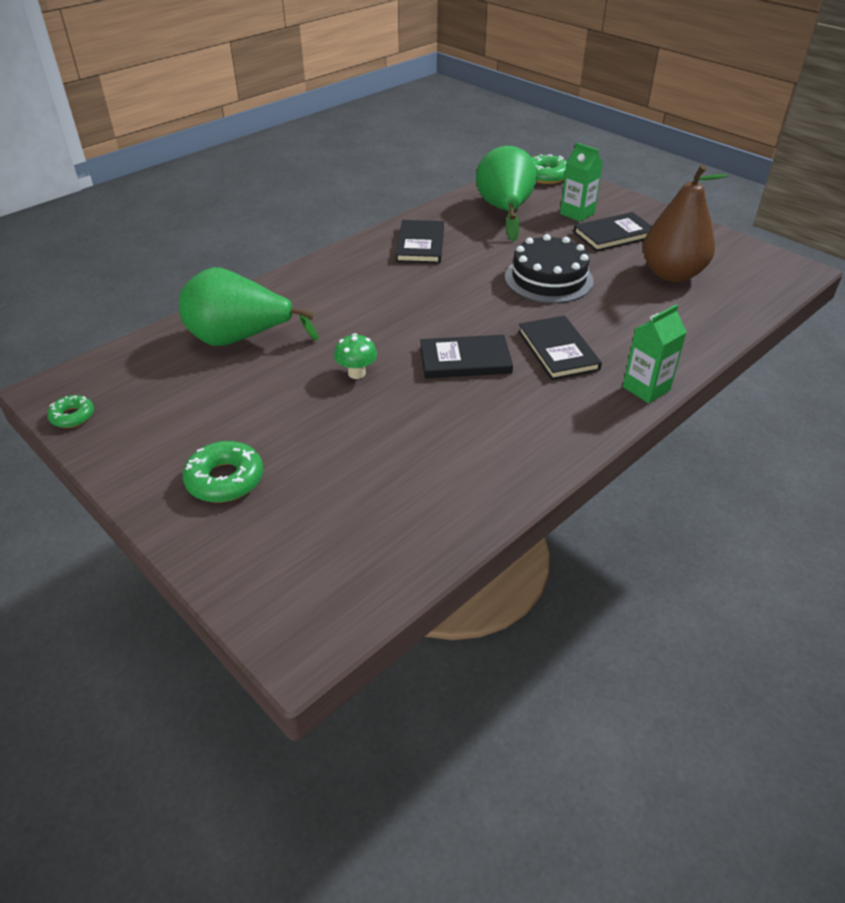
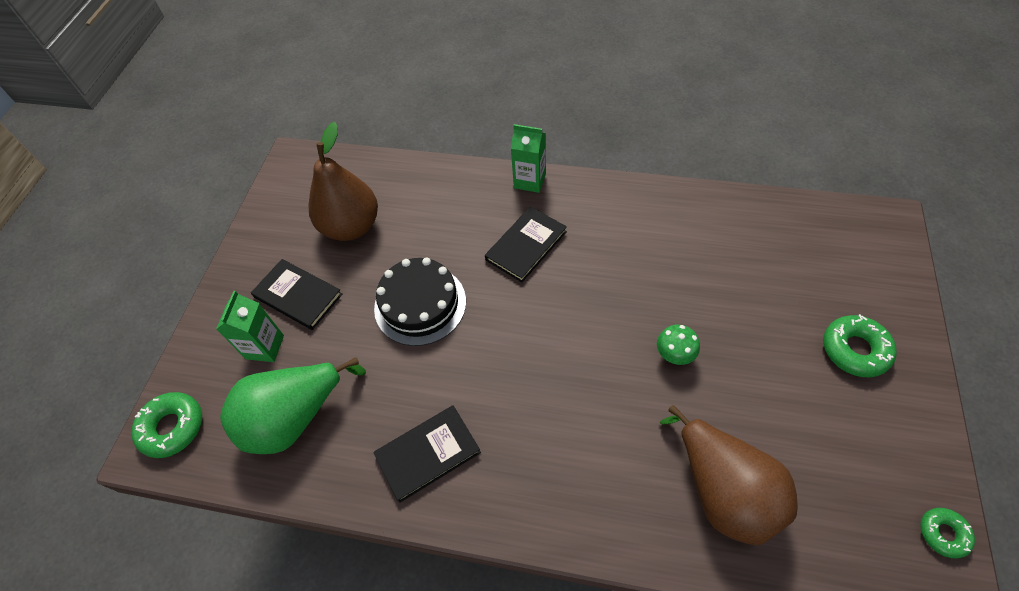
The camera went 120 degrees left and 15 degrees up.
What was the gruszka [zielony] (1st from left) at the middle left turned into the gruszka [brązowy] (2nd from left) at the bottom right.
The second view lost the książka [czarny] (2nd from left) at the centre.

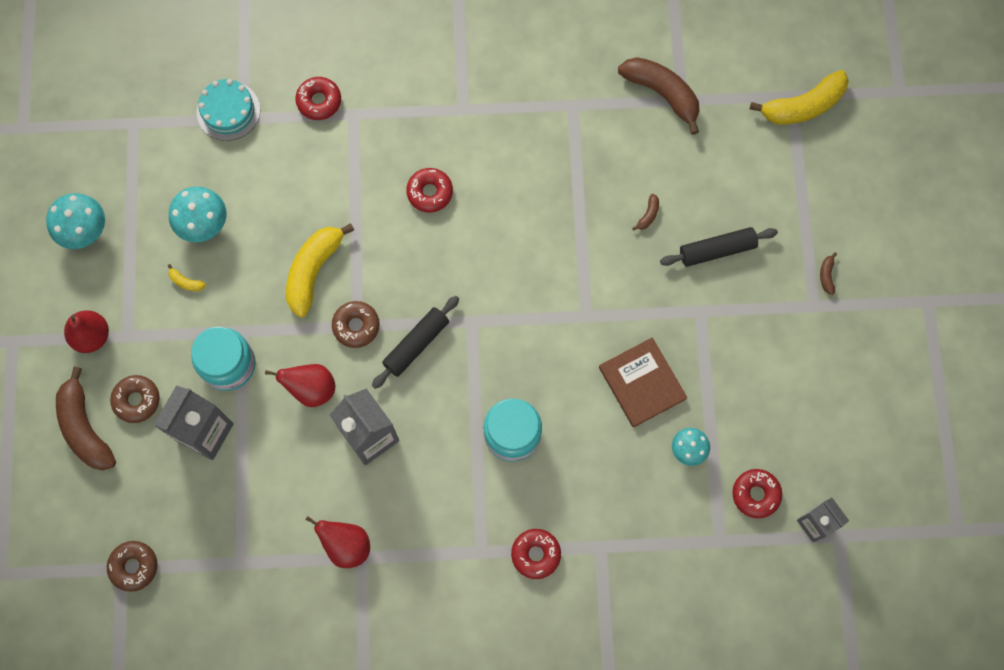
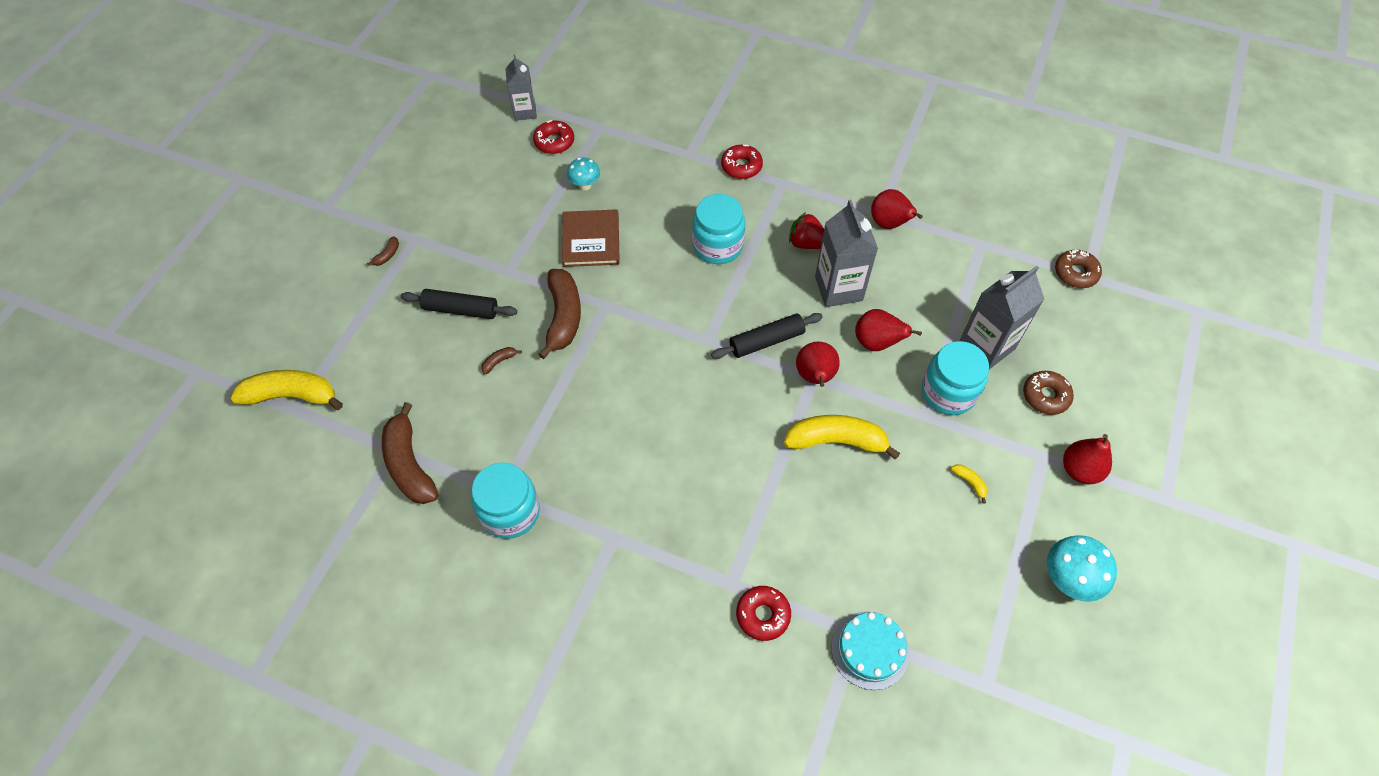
The camera went 155 degrees left and 15 degrees down.
The second view gained the słoik [turkusowy] (1st from left) at the centre.
The banan [brązowy] (1st from left in the first image) ended up elsewhere, having gone from the middle left to the centre.
The banan [żółty] (2nd from left) at the middle left ended up facing another way, 135 degrees counterclockwise from before.
The second view gained the truskawka [czerwony] at the top centre.
Where the donut [brązowy] (3rd from left) stood at the centre, the gruszka [czerwony] (1st from left) came to stand at the centre.
The second view lost the grzyb [turkusowy] (2nd from left) at the top left.
The second view lost the donut [czerwony] (2nd from left) at the top centre.

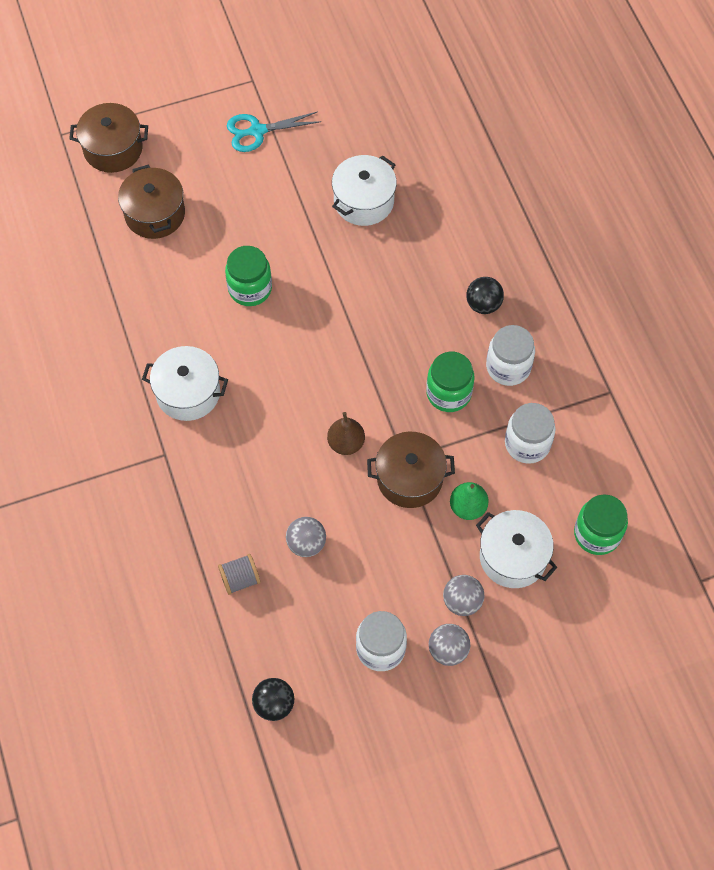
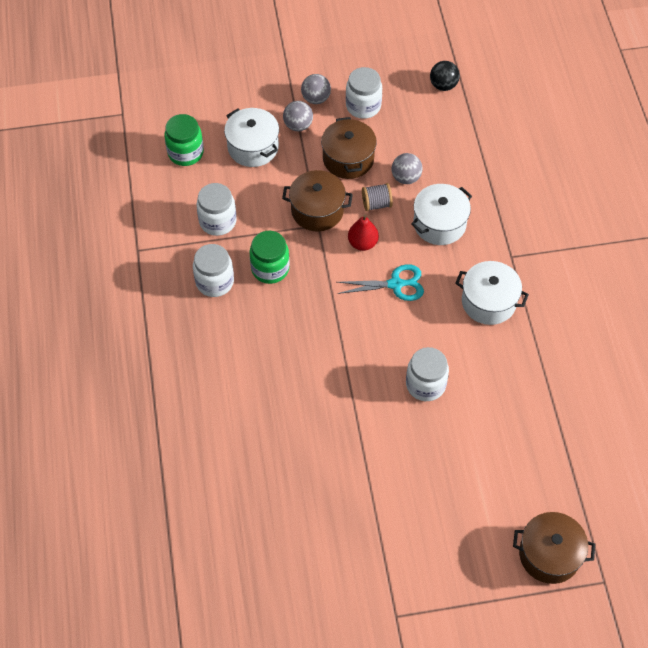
The camera went 170 degrees left and 5 degrees down.
The garnek [brązowy] (2nd from left) ended up elsewhere, having gone from the top left to the top centre.
The nożyczki [turkusowy] ended up elsewhere, having gone from the top centre to the centre.
What was the gruszka [brązowy] at the centre turned into the gruszka [czerwony] at the centre.
The szpulka [szary] ended up elsewhere, having gone from the centre to the top centre.
What was the słoik [zielony] (1st from left) at the top centre turned into the słoik [biały] (4th from left) at the centre.
The garnek [biały] (2nd from left) ended up elsewhere, having gone from the top centre to the top right.
The second view lost the gruszka [zielony] at the centre.
The second view lost the piłka [czarny] (2nd from left) at the middle right.

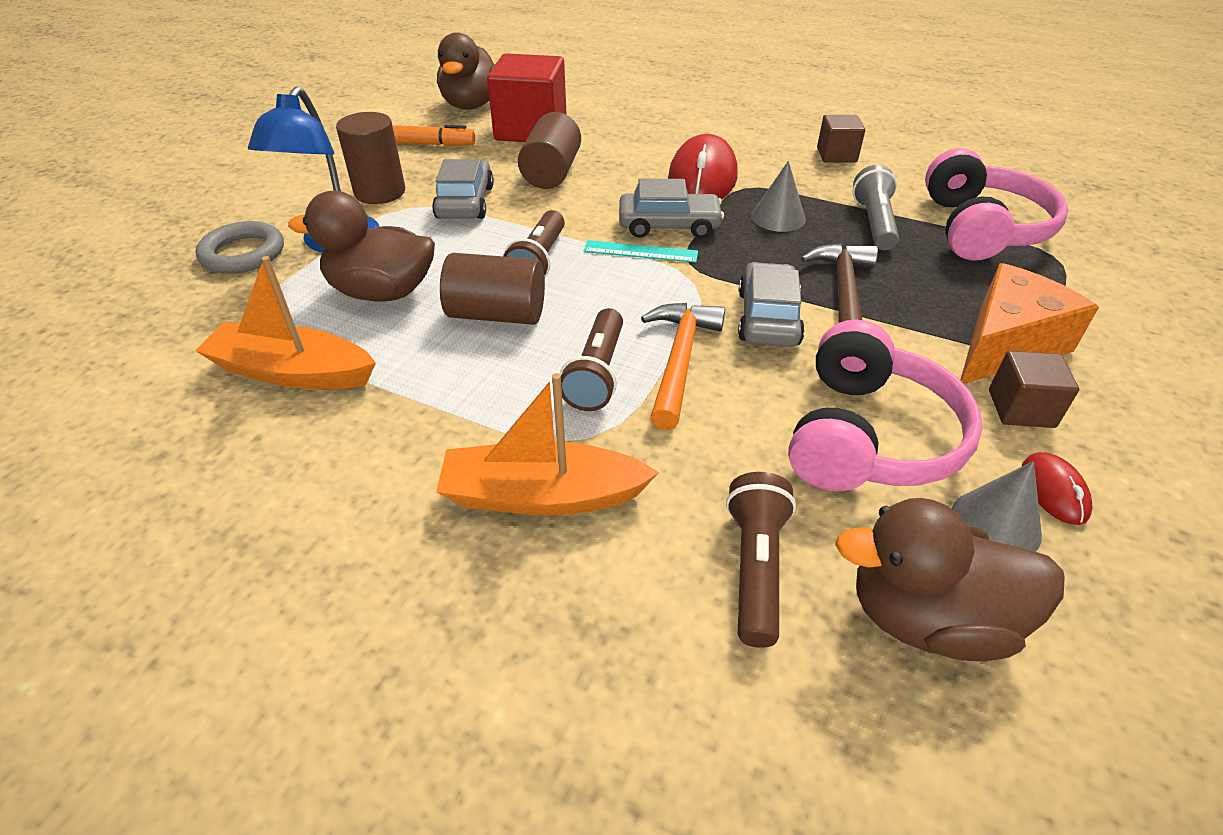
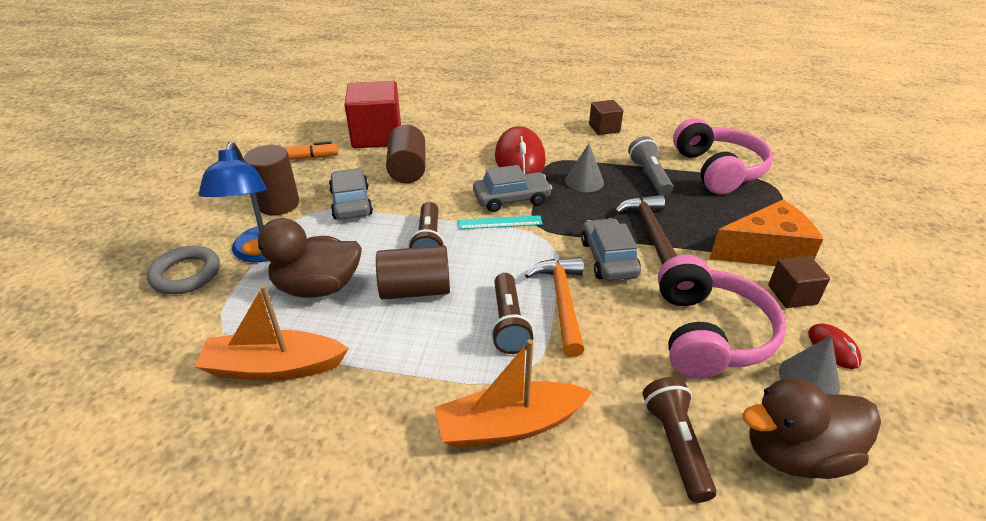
The camera went 15 degrees left and 5 degrees down.
The ser [pomarańczowy] at the middle right ended up facing another way, 45 degrees clockwise from before.
The second view lost the kaczka [brązowy] (2nd from left) at the top centre.

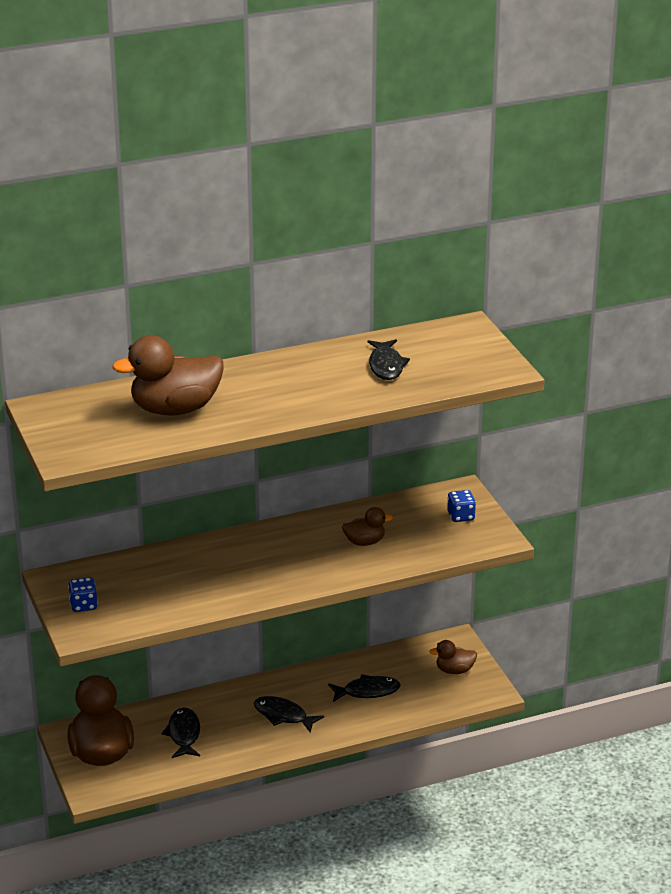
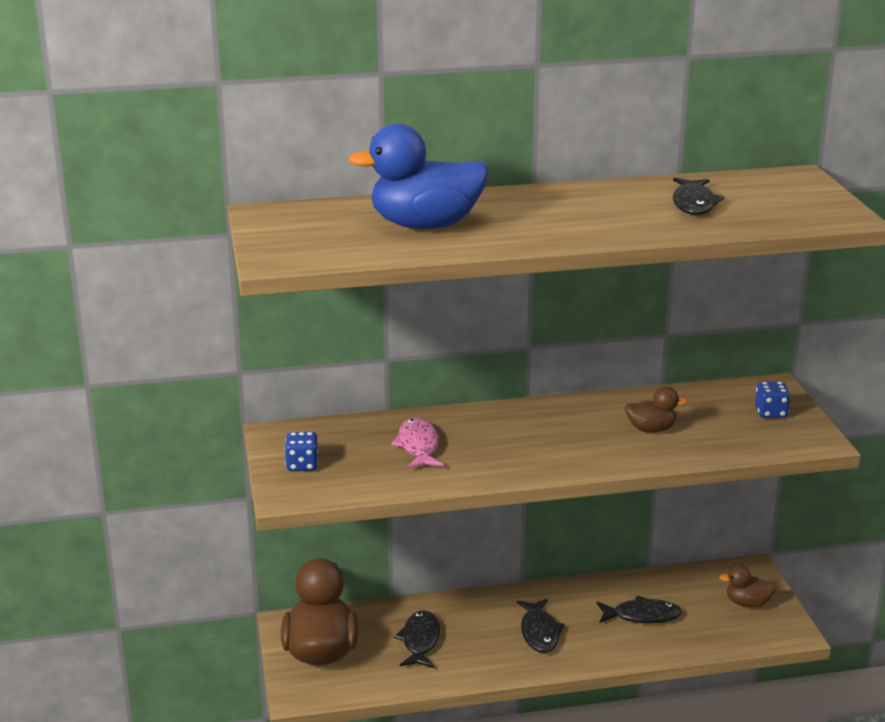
The camera went 10 degrees right and 5 degrees down.
What was the kaczka [brązowy] (2nd from left) at the middle left turned into the kaczka [niebieski] at the top centre.
The second view gained the ryba [różowy] at the centre.
The ryba [czarny] (2nd from left) at the bottom centre ended up facing another way, 135 degrees counterclockwise from before.

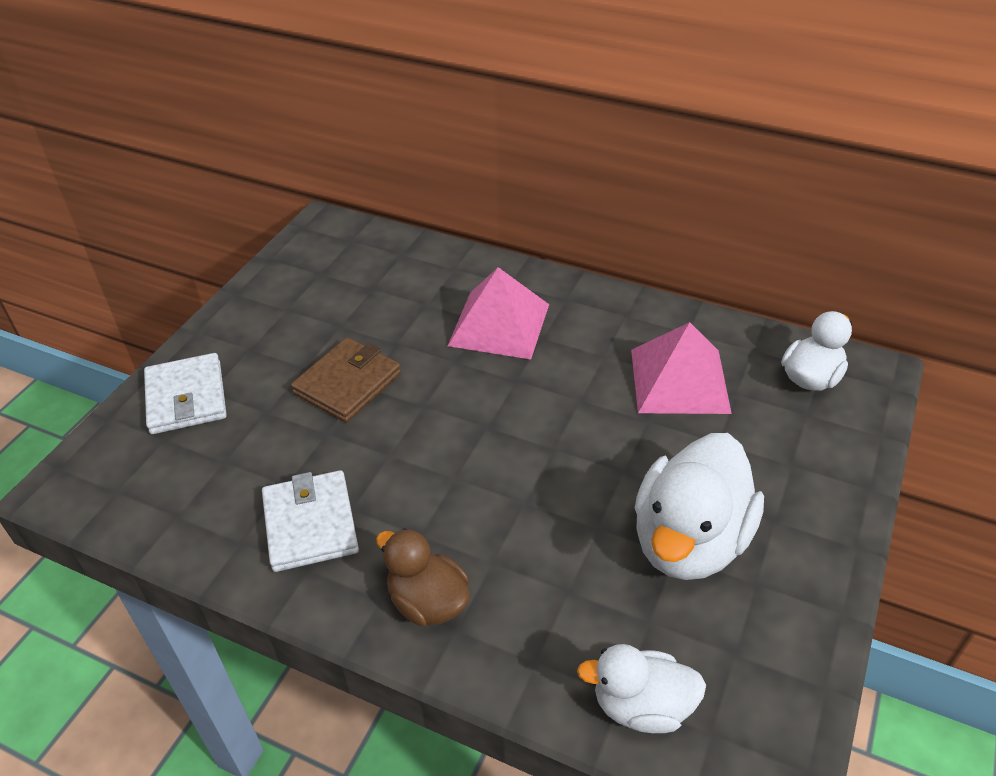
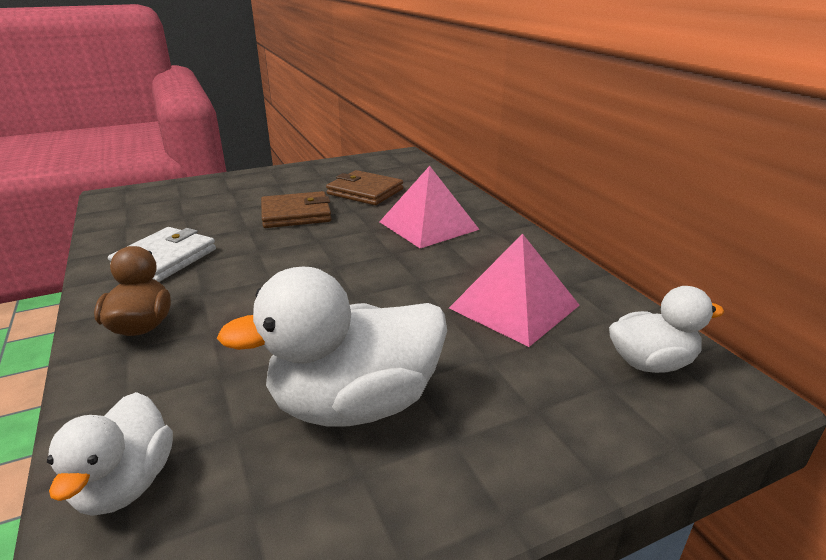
The camera went 40 degrees right and 15 degrees down.
The kaczka [biały] (1st from left) at the bottom centre ended up facing another way, 135 degrees counterclockwise from before.
The second view gained the portfel [brązowy] (2nd from left) at the centre.
The second view lost the portfel [biały] (1st from left) at the middle left.

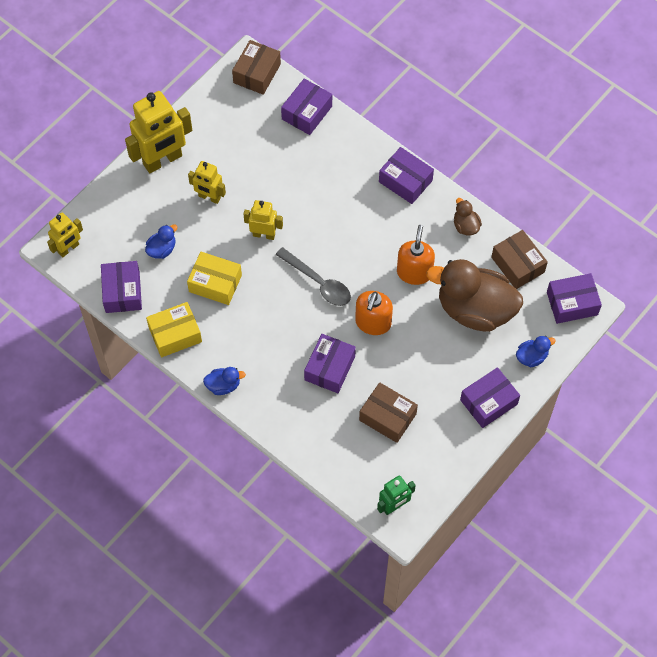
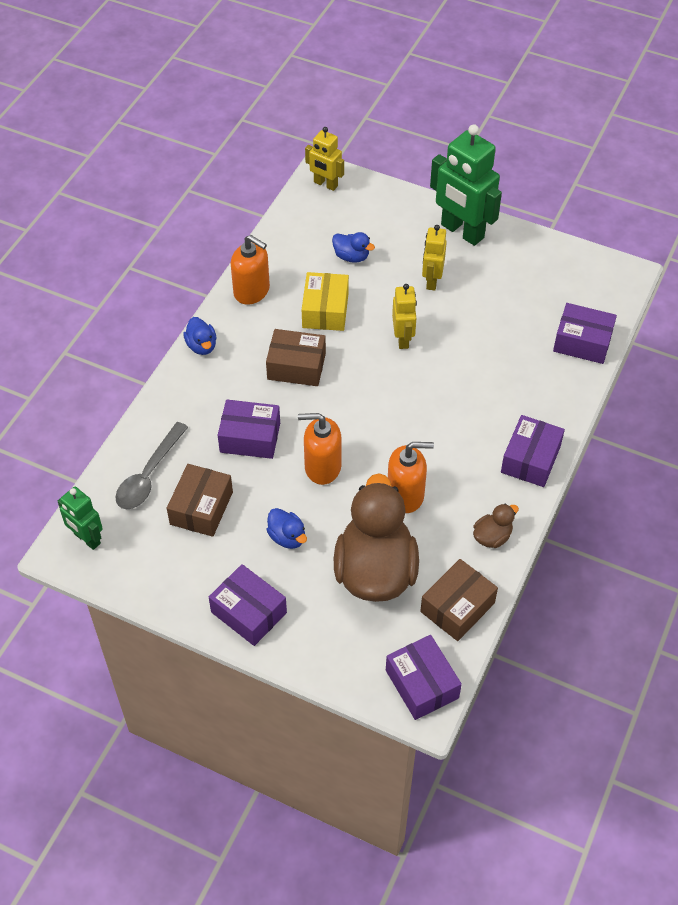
The camera went 75 degrees right and 10 degrees down.
The łyżka [szary] ended up elsewhere, having gone from the centre to the middle left.
Where the pudełko [żółty] (1st from left) stood at the middle left, the dozownik mydła [pomarańczowy] (1st from left) came to stand at the top centre.
The pudełko [brązowy] (1st from left in the first image) ended up elsewhere, having gone from the top centre to the centre.
The kaczka [niebieski] (3rd from left in the first image) ended up elsewhere, having gone from the middle right to the centre.
What was the robot [żółty] (2nd from left) at the top left turned into the robot [zielony] (2nd from left) at the top right.
The second view lost the pudełko [fioletowy] (1st from left) at the middle left.

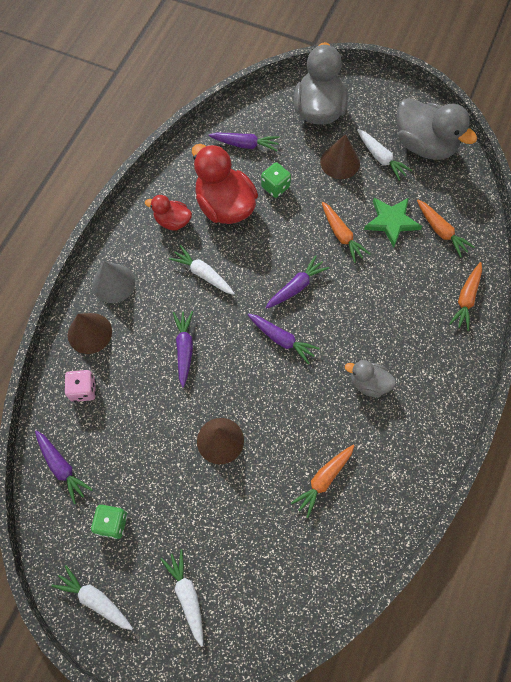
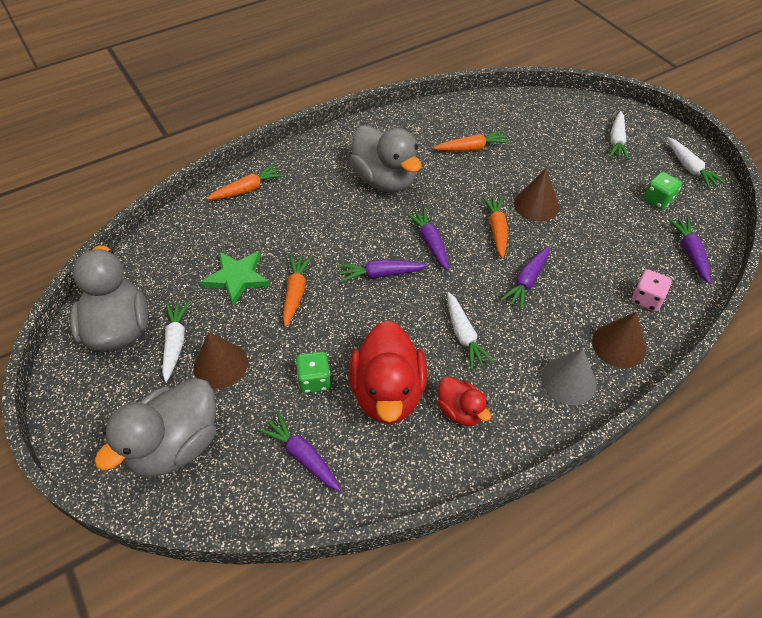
The camera went 145 degrees left and 15 degrees down.
The size of the kaczka [szary] (2nd from left in the first image) at the middle right changed by a factor of 1.87.
The marchewka [pomarańczowy] (3rd from left in the first image) ended up elsewhere, having gone from the middle right to the centre.

